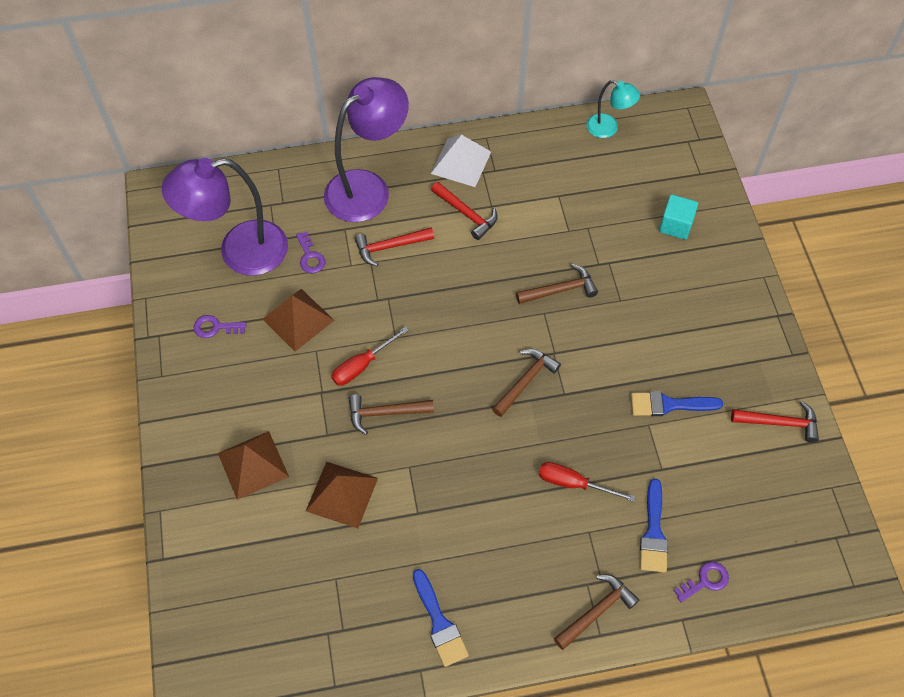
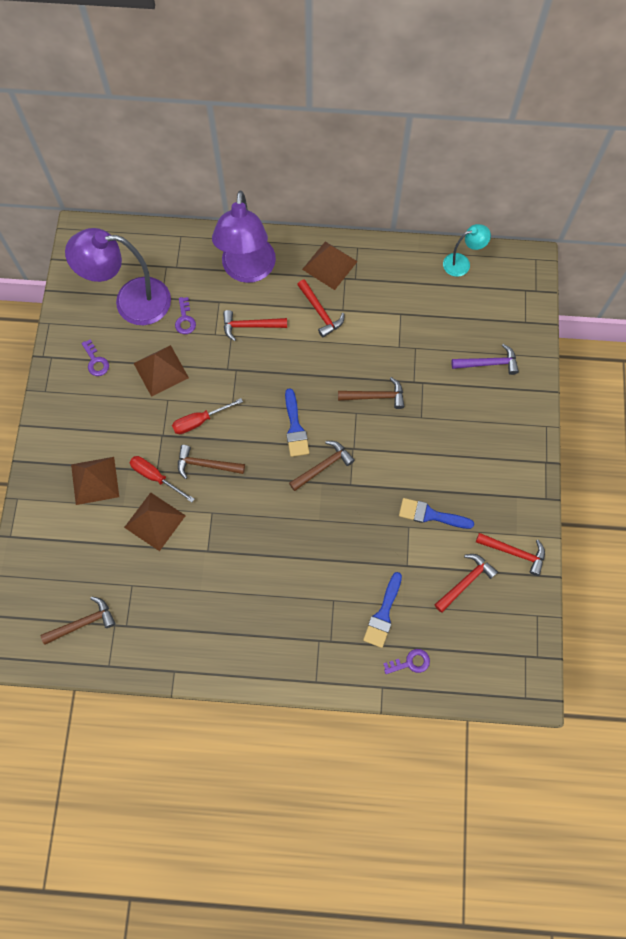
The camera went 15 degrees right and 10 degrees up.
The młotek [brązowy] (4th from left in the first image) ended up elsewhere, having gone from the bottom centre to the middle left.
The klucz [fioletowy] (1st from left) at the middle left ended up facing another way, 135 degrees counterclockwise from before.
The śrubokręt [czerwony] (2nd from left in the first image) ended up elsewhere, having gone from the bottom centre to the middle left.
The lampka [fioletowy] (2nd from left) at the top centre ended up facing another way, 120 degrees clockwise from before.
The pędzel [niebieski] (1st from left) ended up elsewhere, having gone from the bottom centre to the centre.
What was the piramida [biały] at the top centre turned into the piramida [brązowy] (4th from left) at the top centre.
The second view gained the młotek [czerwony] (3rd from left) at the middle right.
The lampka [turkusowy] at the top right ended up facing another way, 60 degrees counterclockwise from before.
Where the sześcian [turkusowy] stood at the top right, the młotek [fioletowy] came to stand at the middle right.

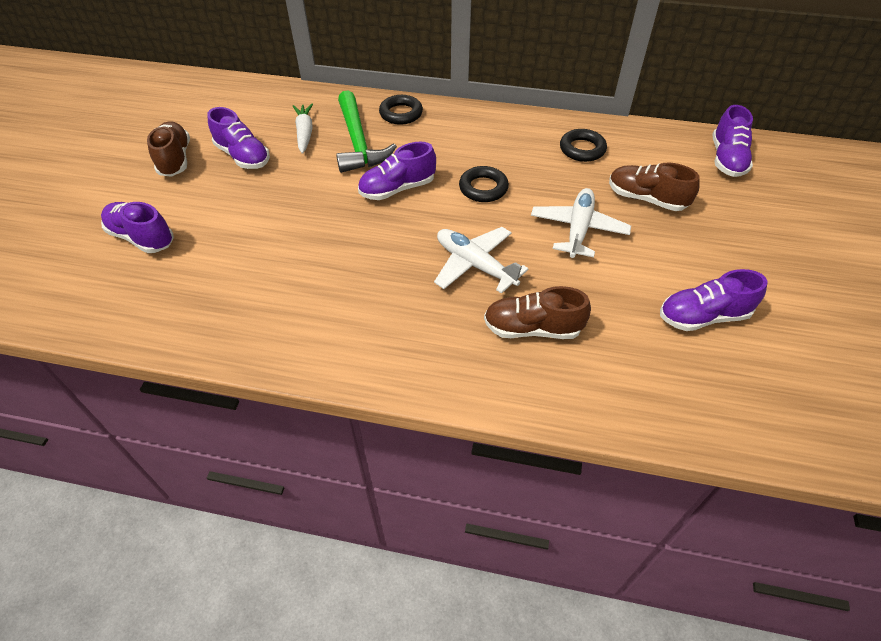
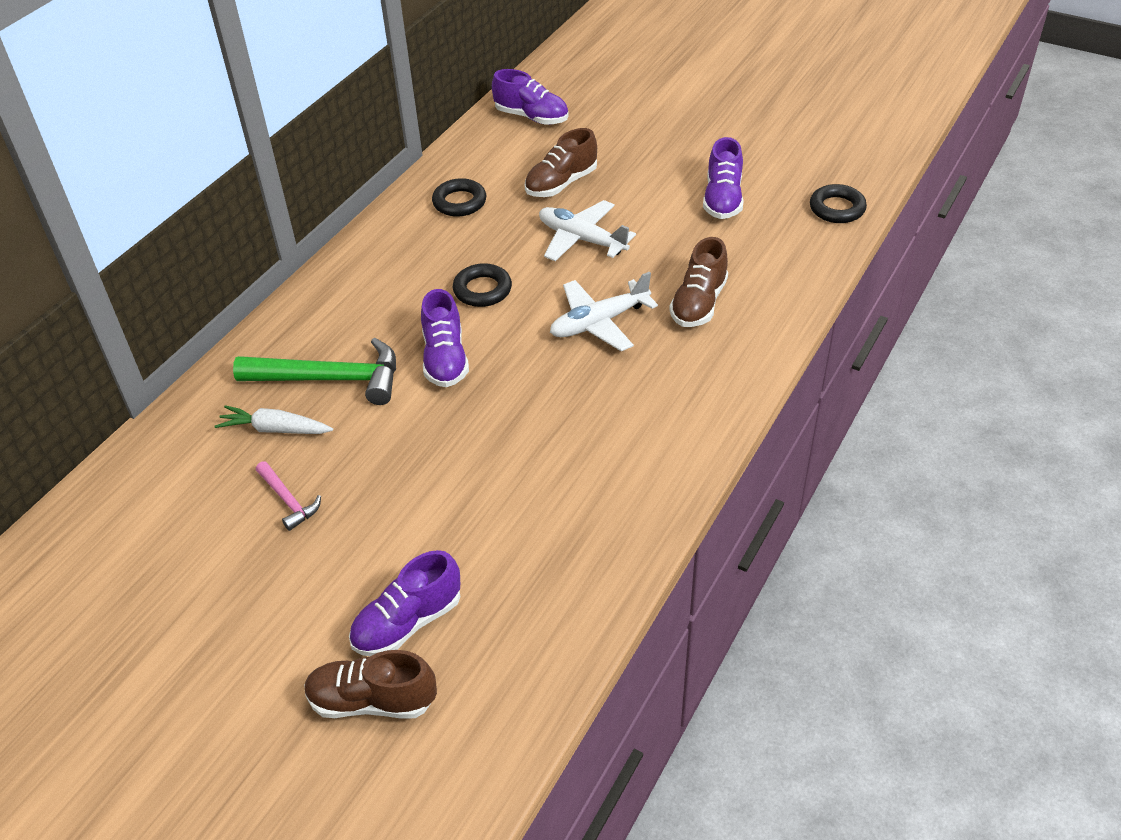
The camera went 70 degrees left and 5 degrees down.
Where the but [fioletowy] (2nd from left) stood at the top left, the młotek [różowy] came to stand at the middle left.
The but [brązowy] (1st from left) ended up elsewhere, having gone from the top left to the bottom left.
The pierścień [czarny] (1st from left in the first image) ended up elsewhere, having gone from the top centre to the top right.

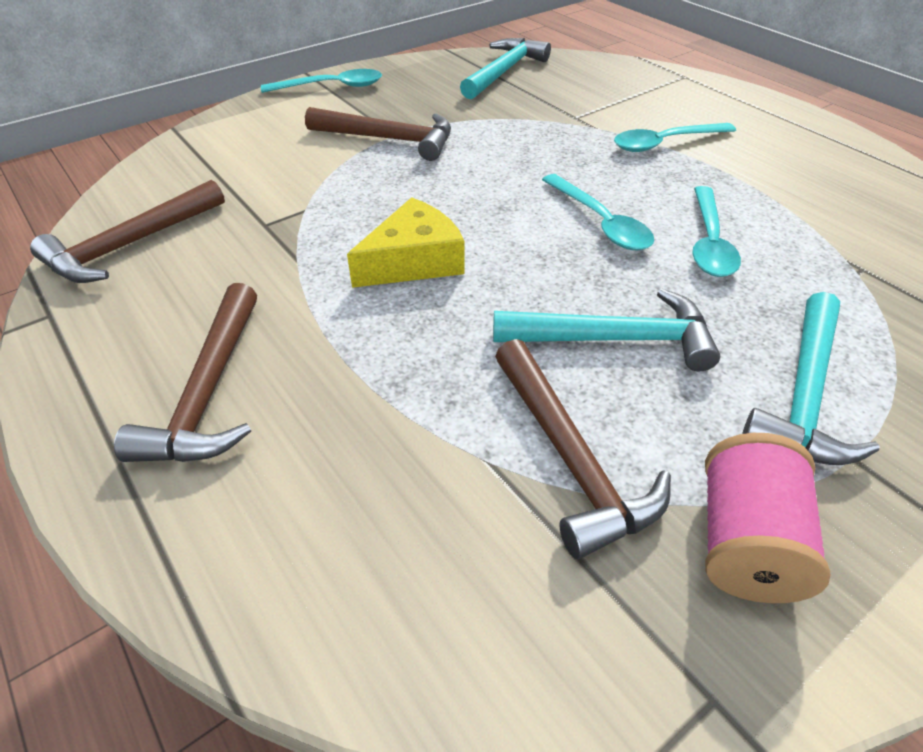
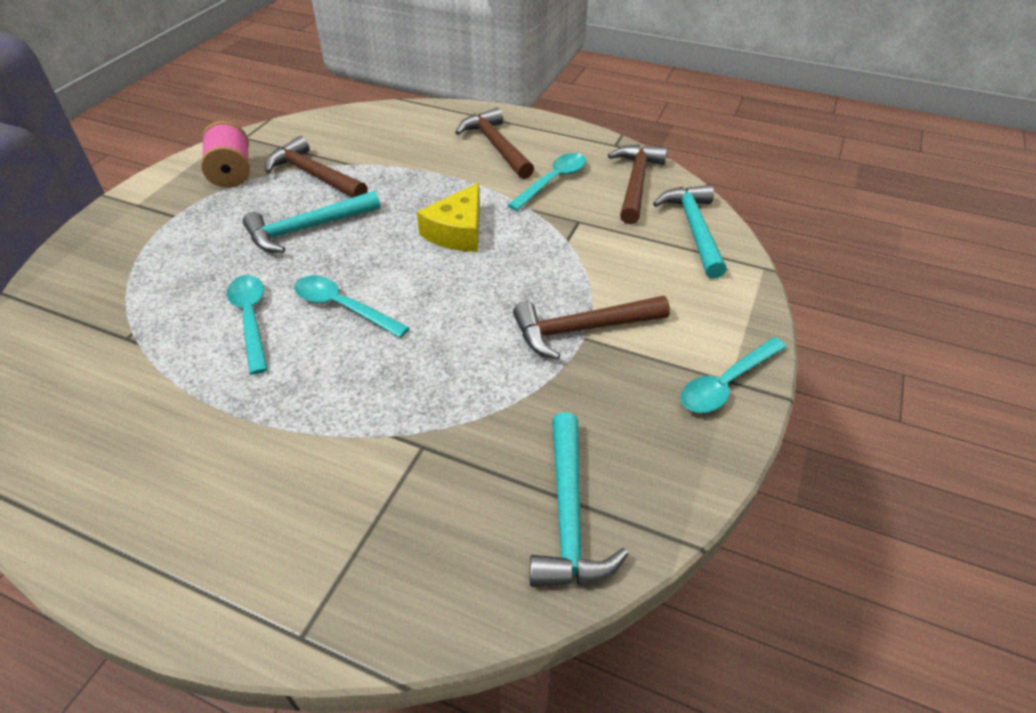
The camera went 150 degrees right and 0 degrees up.
The łyżka [turkusowy] (3rd from left) ended up elsewhere, having gone from the top right to the top centre.
The młotek [turkusowy] (3rd from left) ended up elsewhere, having gone from the middle right to the top centre.

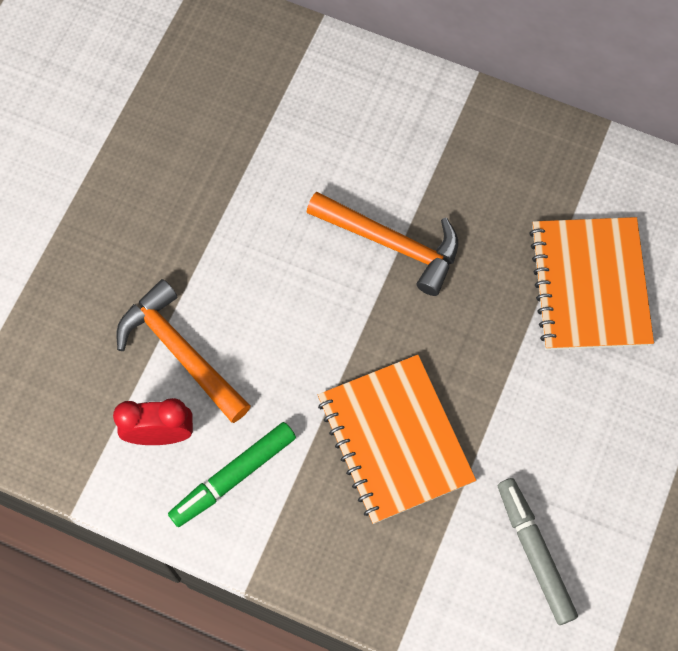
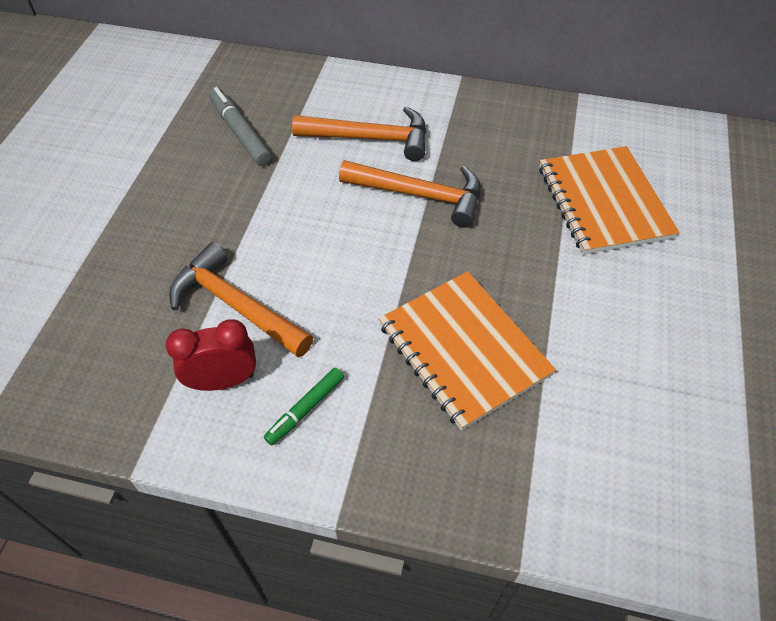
The camera went 10 degrees left and 15 degrees down.
The flamaster [szary] ended up elsewhere, having gone from the bottom right to the top left.
The size of the flamaster [zielony] at the bottom centre changed by a factor of 0.65.
The second view gained the młotek [pomarańczowy] (2nd from left) at the top centre.

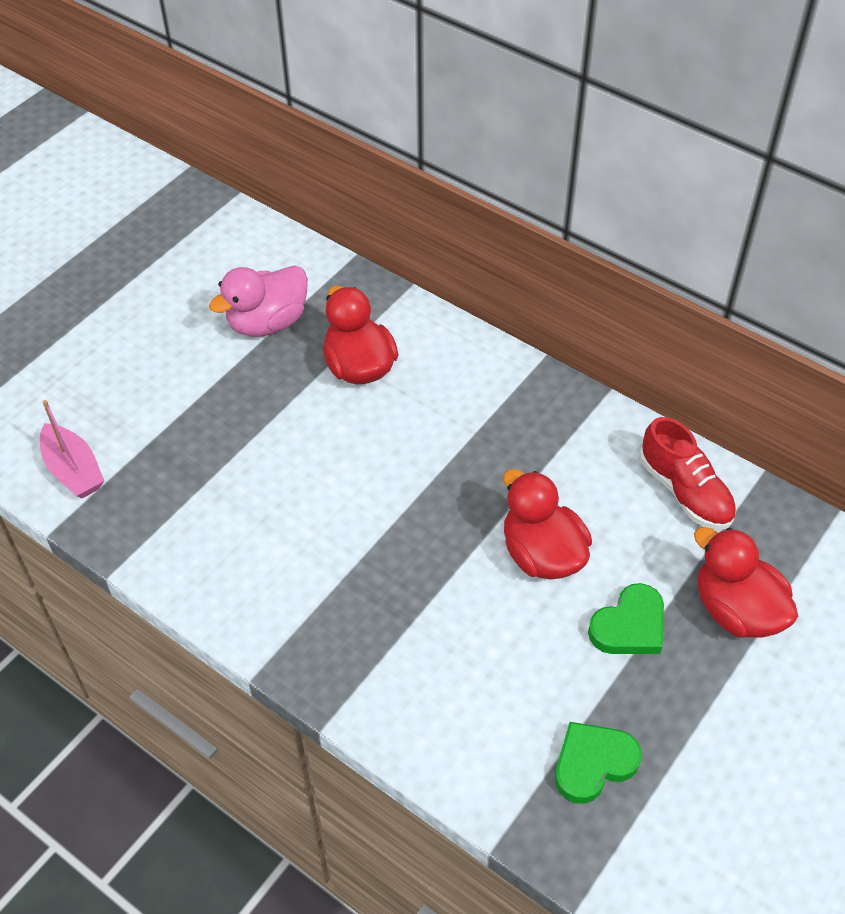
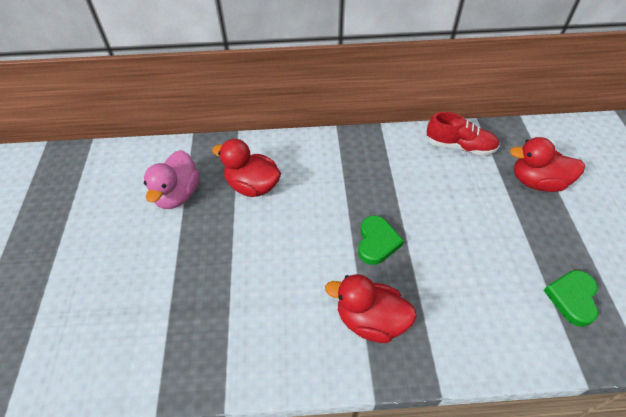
The camera went 40 degrees left and 0 degrees up.
The kaczka [czerwony] (2nd from left) ended up elsewhere, having gone from the centre to the bottom centre.
The serce [zielony] (2nd from left in the first image) ended up elsewhere, having gone from the bottom right to the centre.
The second view lost the łódka [różowy] at the middle left.

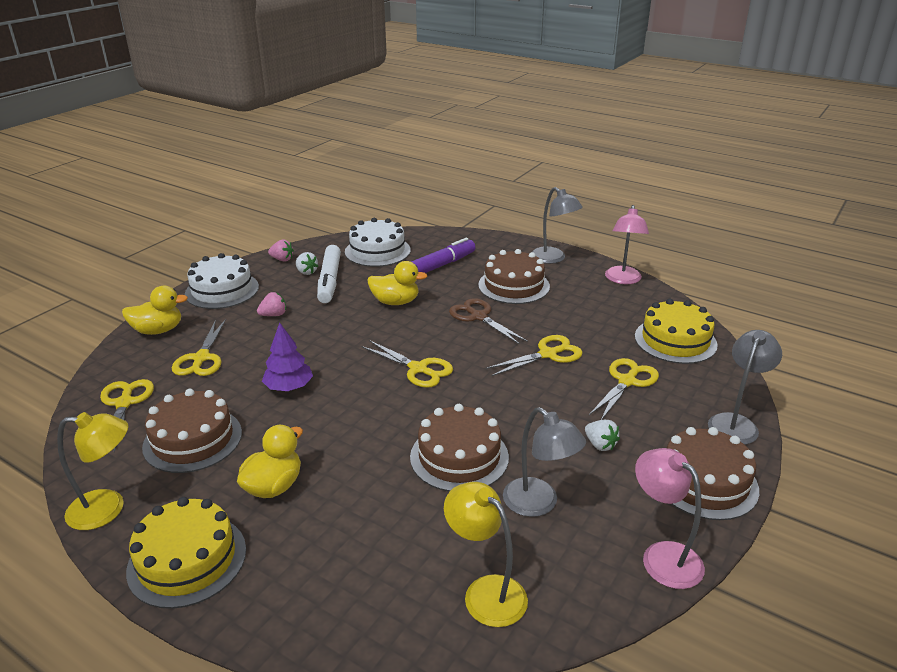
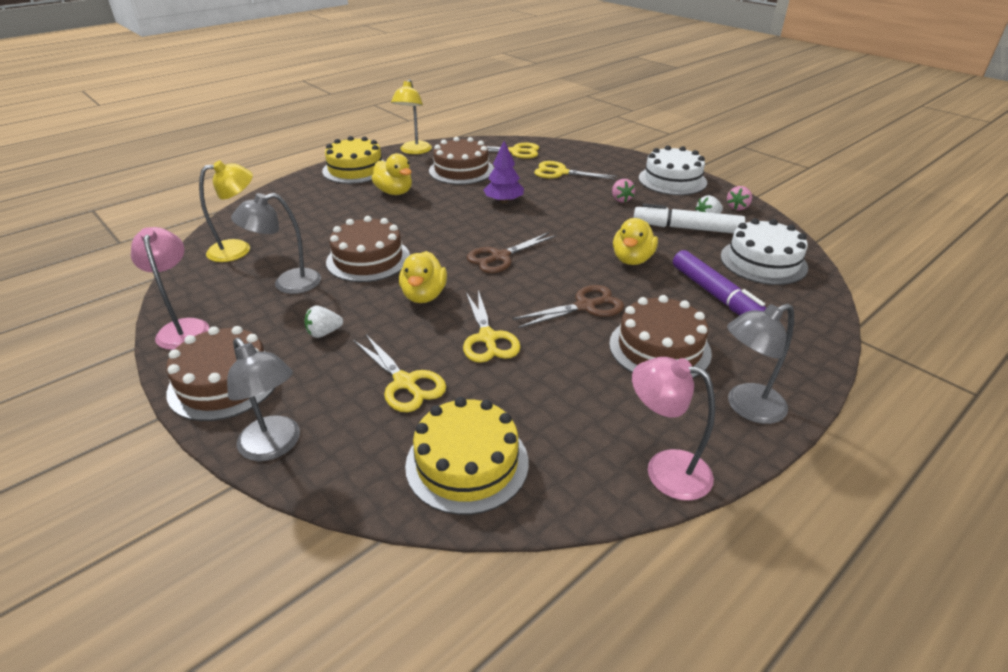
The camera went 105 degrees right and 5 degrees up.
The lampka [różowy] (2nd from left in the first image) at the bottom right ended up facing another way, 90 degrees counterclockwise from before.
The kaczka [żółty] (1st from left in the first image) ended up elsewhere, having gone from the middle left to the centre.
What was the nożyczki [żółty] (3rd from left) at the centre turned into the nożyczki [brązowy] (1st from left) at the centre.

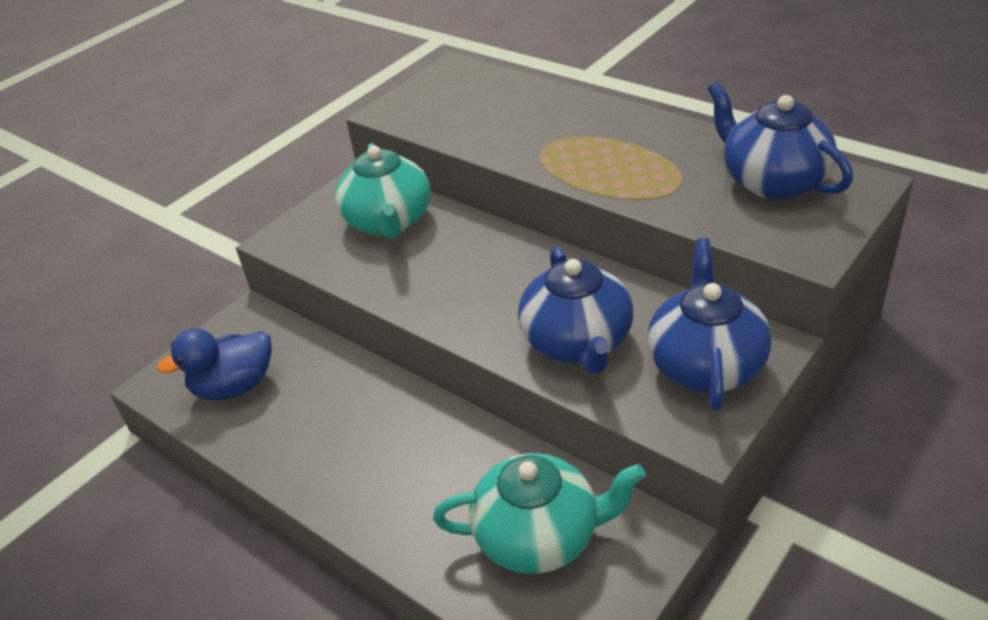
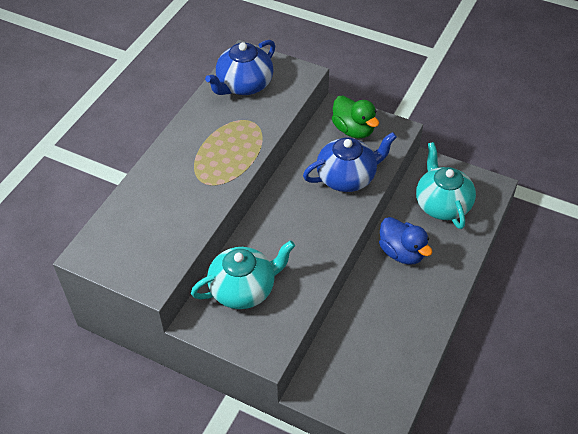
The camera went 105 degrees left and 10 degrees up.
Where the imbryk [niebieski] (2nd from left) stood at the middle right, the kaczka [zielony] came to stand at the top centre.
The kaczka [niebieski] ended up elsewhere, having gone from the middle left to the middle right.

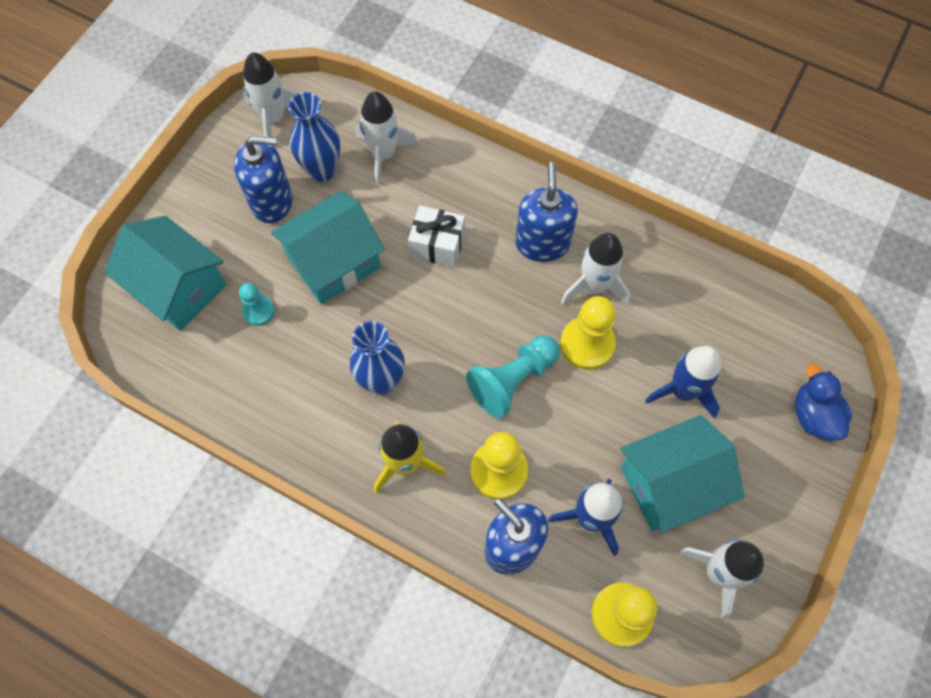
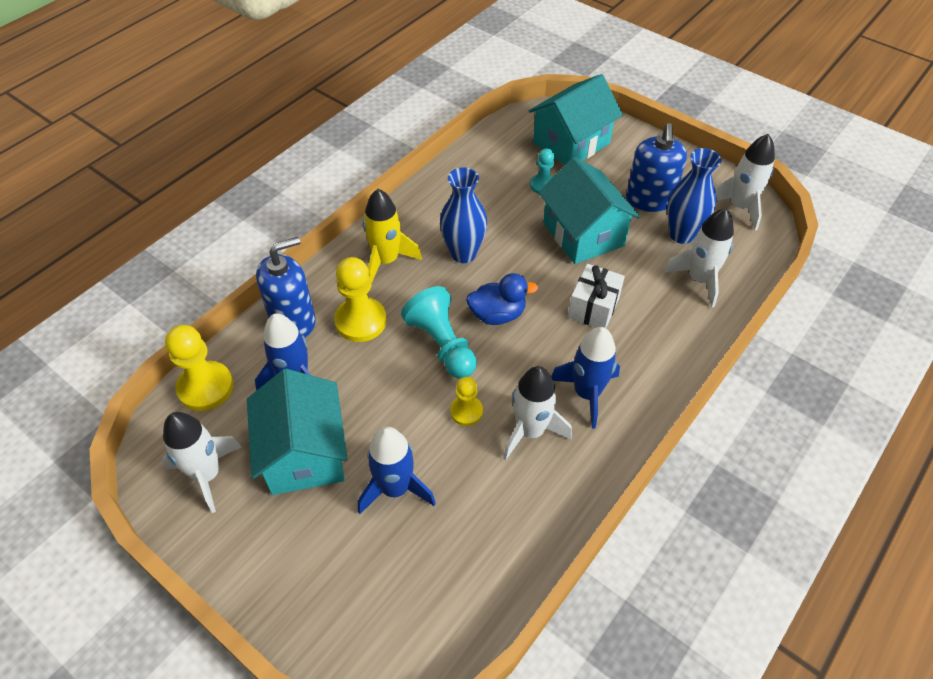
The camera went 100 degrees right and 15 degrees down.
The size of the pionek [żółty] (2nd from left in the first image) at the centre changed by a factor of 0.59.
The kaczka [niebieski] ended up elsewhere, having gone from the middle right to the centre.
Where the dozownik mydła [niebieski] (3rd from left) stood at the top centre, the rakieta [niebieski] (3rd from left) came to stand at the centre.

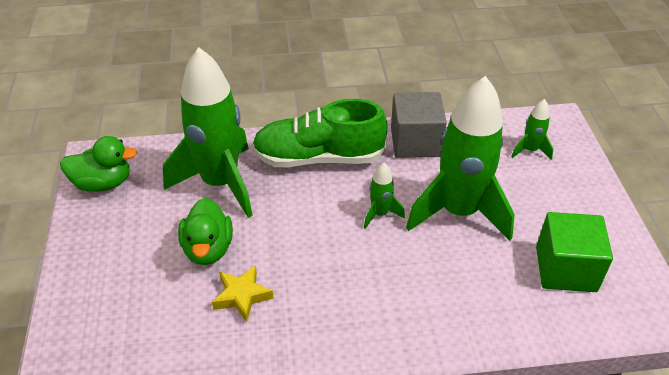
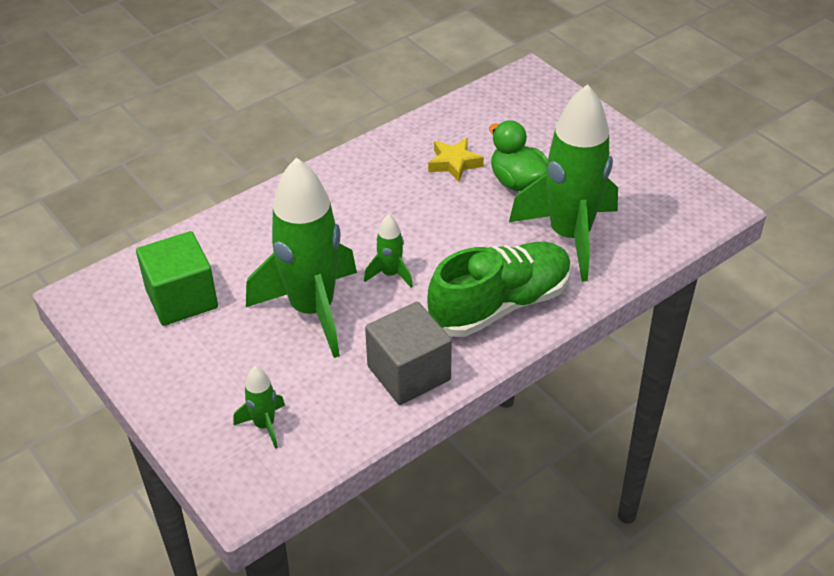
The camera went 150 degrees right and 0 degrees up.
The second view lost the kaczka [zielony] (1st from left) at the middle left.

